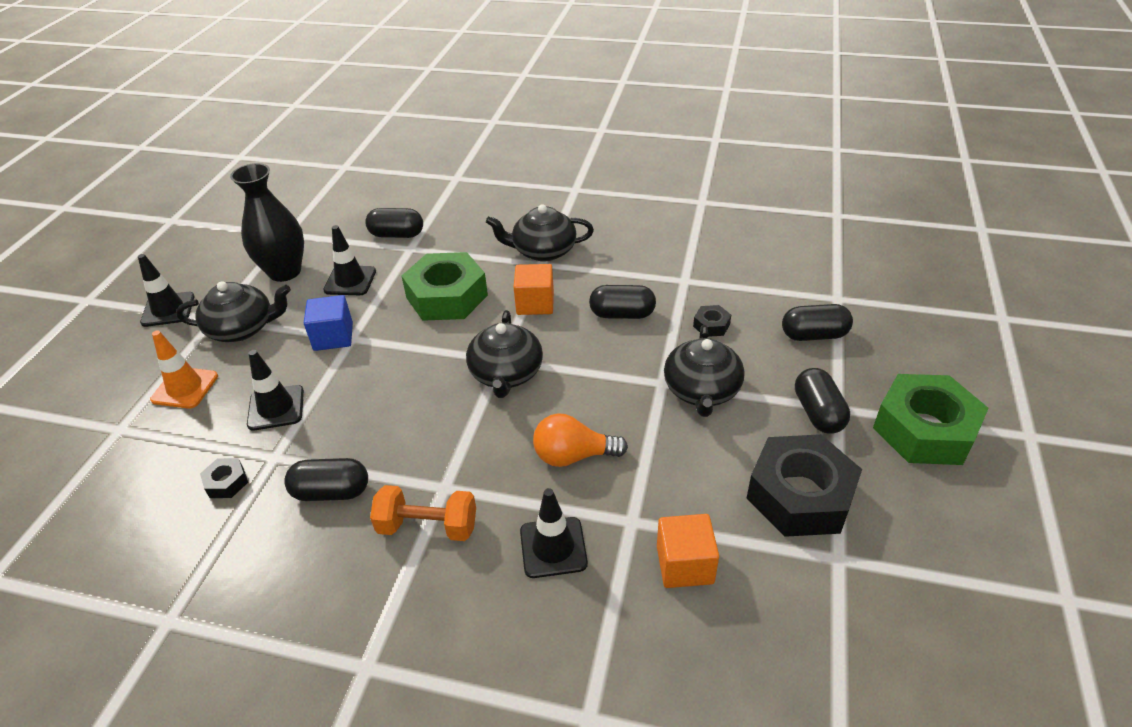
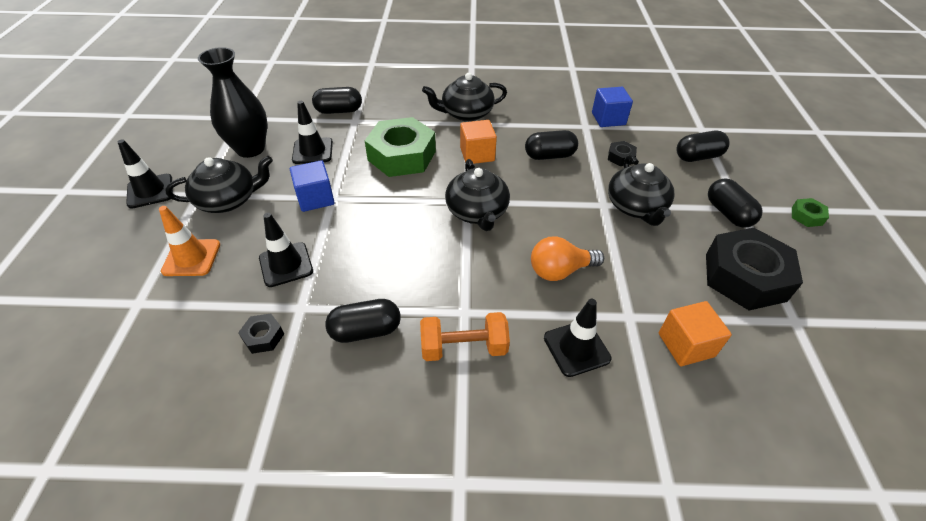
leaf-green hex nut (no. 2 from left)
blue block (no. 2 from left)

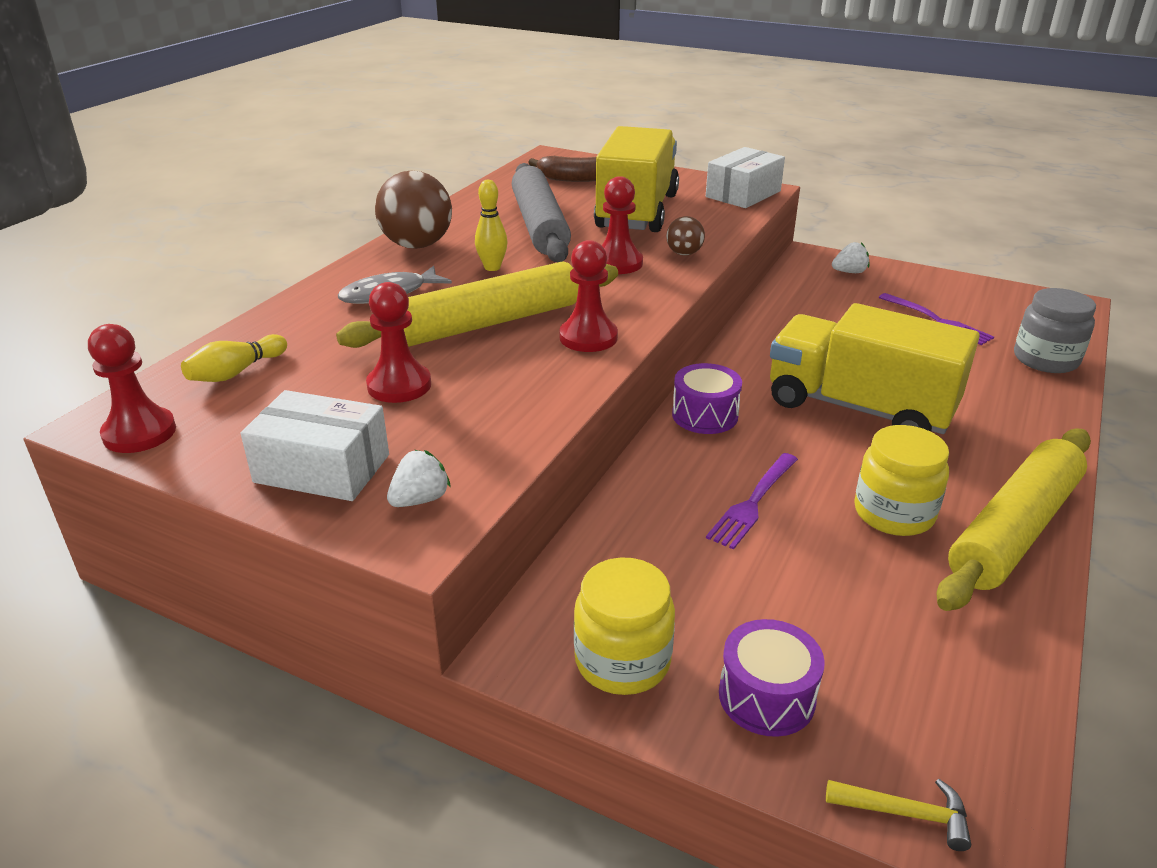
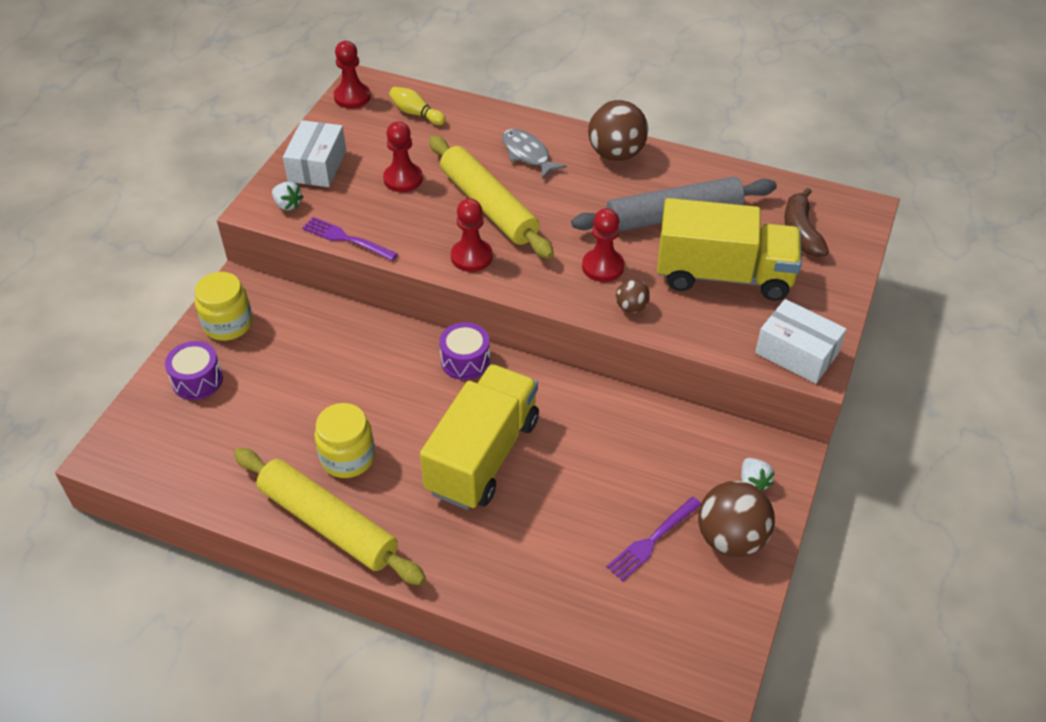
golden tenpin (no. 2 from left in the first image)
gray preserve jar
purple fork (no. 1 from left)
golden carpenter's hammer
russet ball (no. 3 from left)

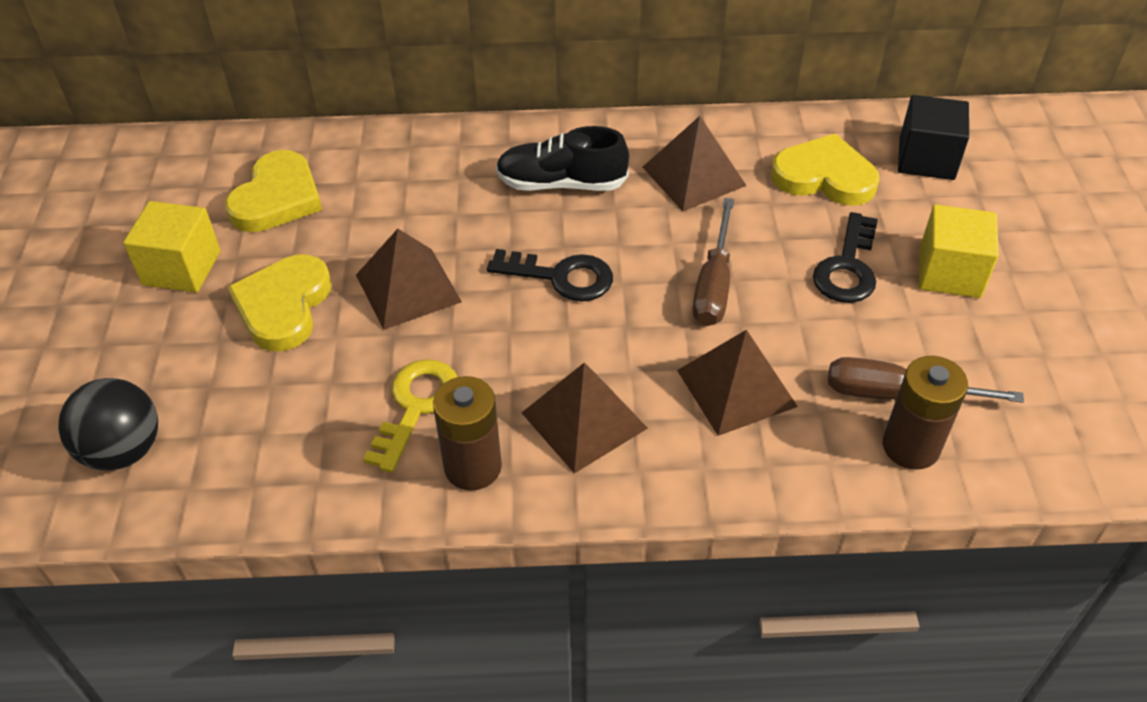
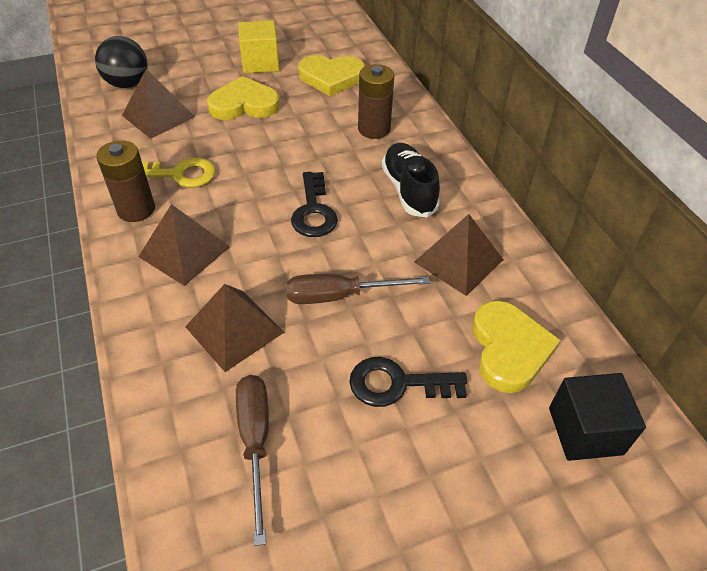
golden block (no. 2 from left in the first image)
russet pyramid shape (no. 1 from left)
russet power cell (no. 2 from left)

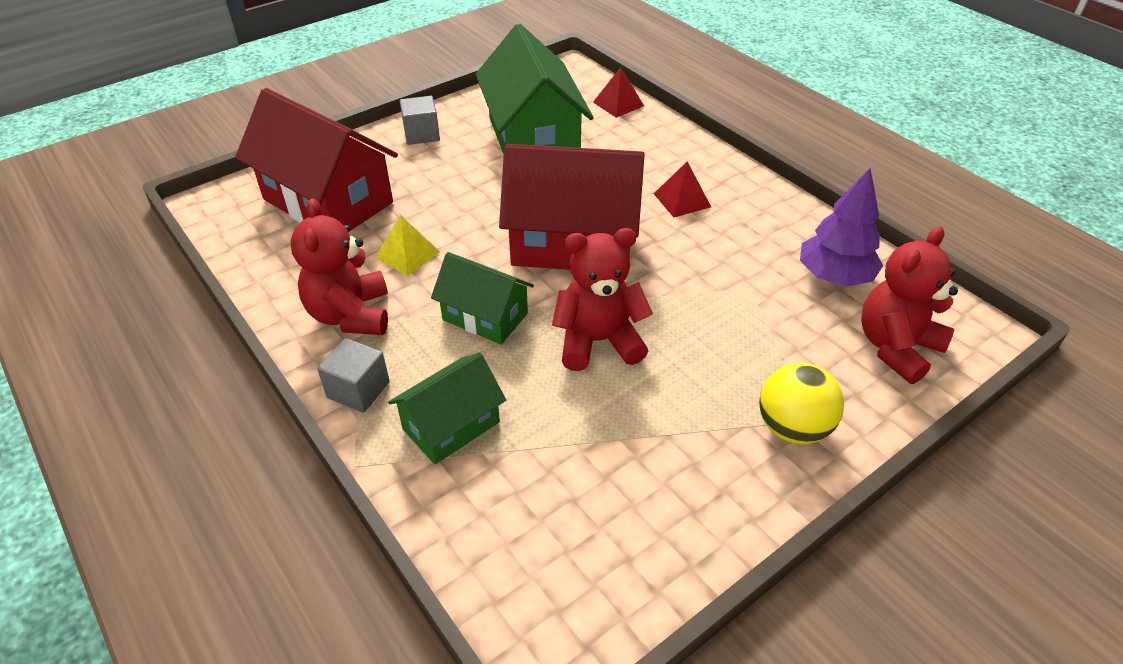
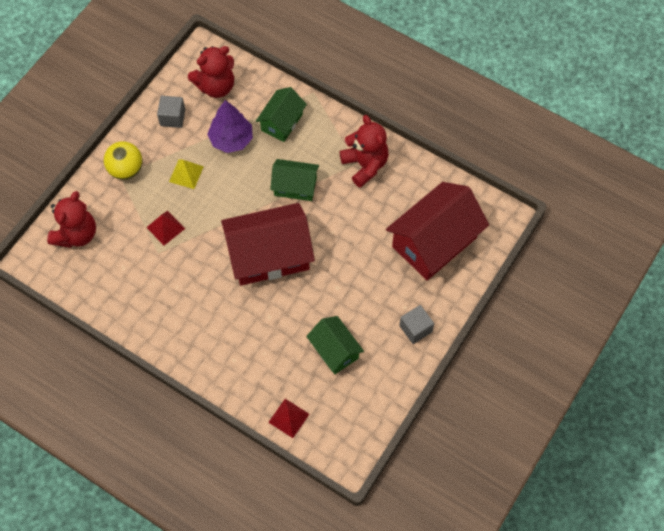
leaf-green cottage (no. 3 from left)
red cottage (no. 2 from left)
red pyramid shape (no. 1 from left)
purple fir tree
golden pyramid shape
red teddy bear (no. 2 from left)
gray block (no. 1 from left)

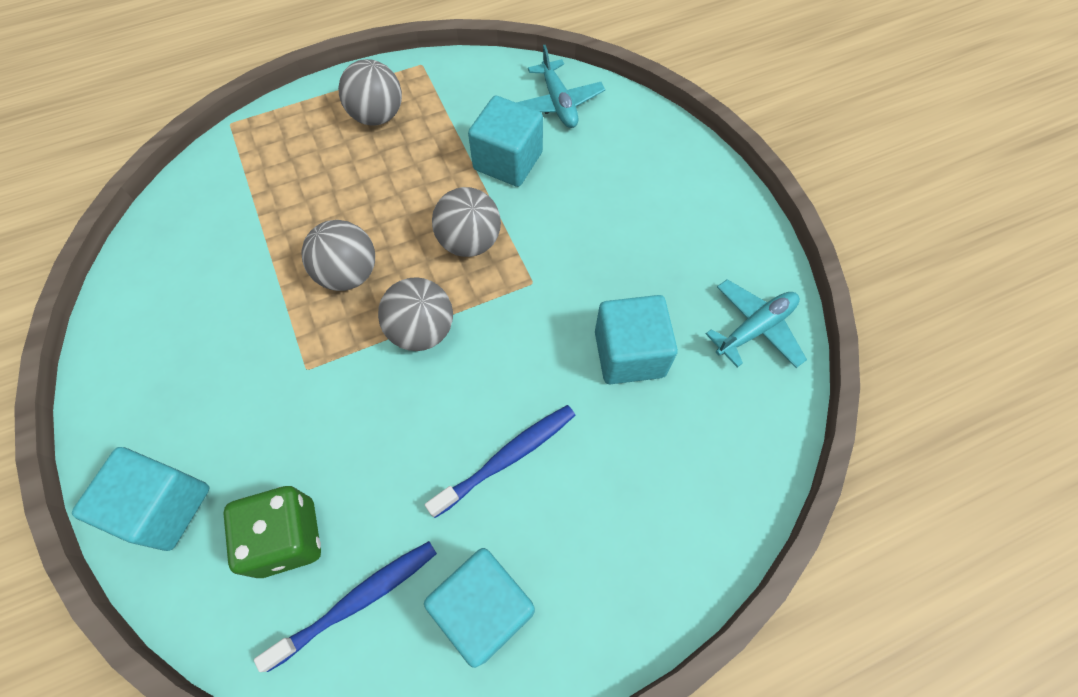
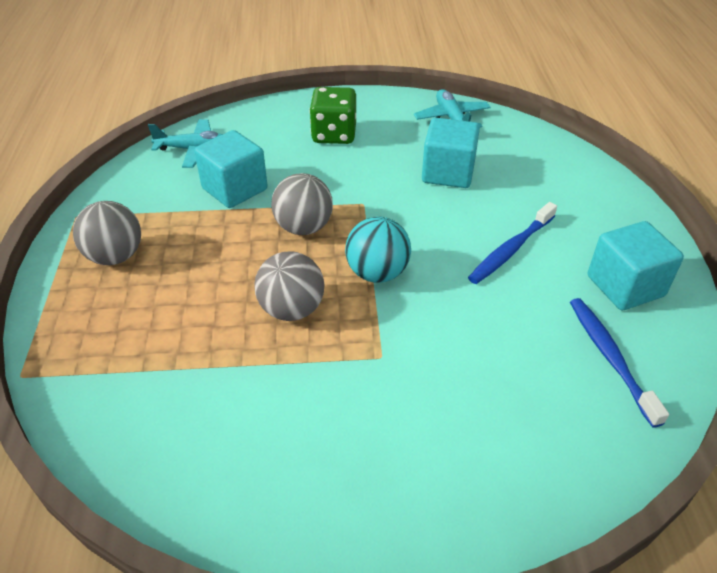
teal ball
blue dental brush (no. 1 from left)
teal block (no. 1 from left in the first image)
leaf-green die

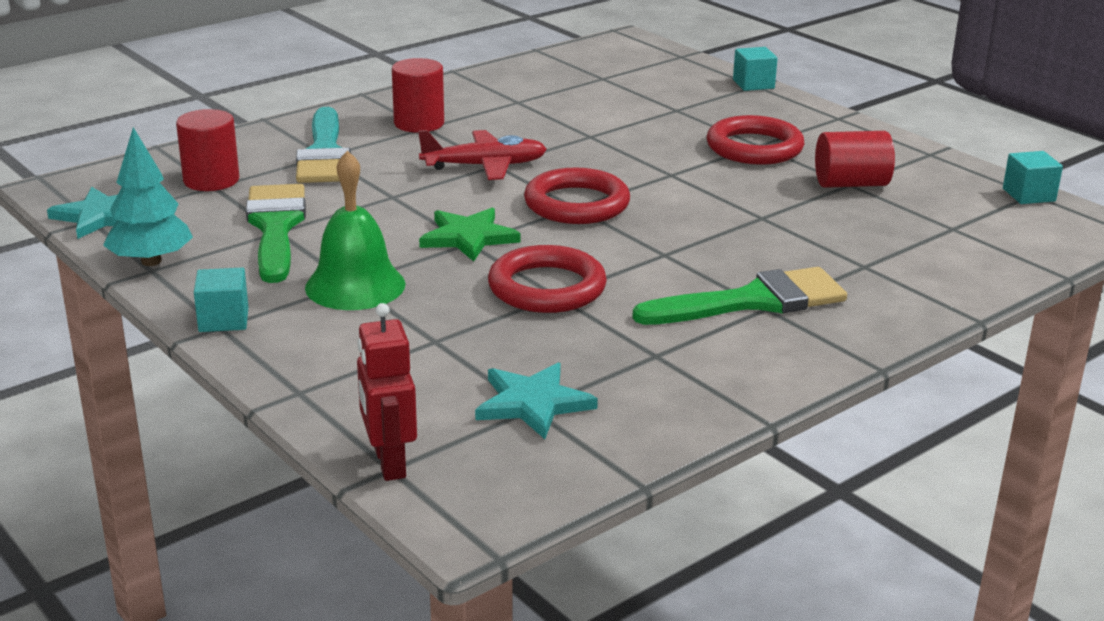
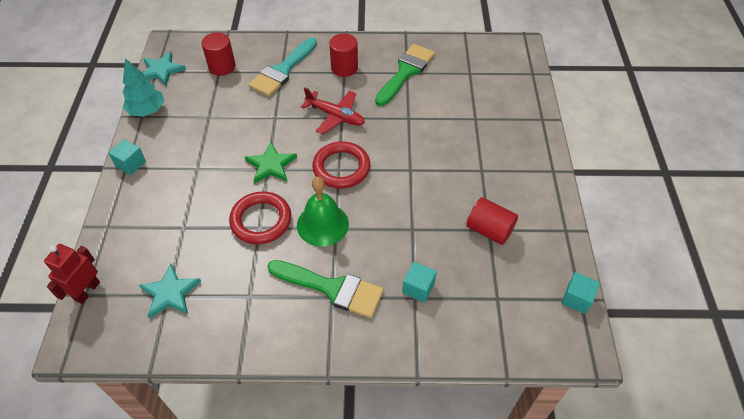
teal block (no. 2 from left)
red ring (no. 3 from left in the first image)
leaf-green hand bell
leaf-green paintbrush (no. 2 from left)

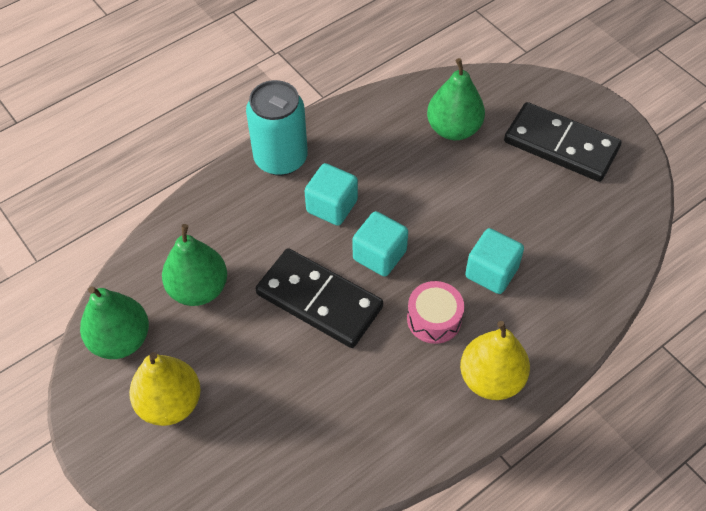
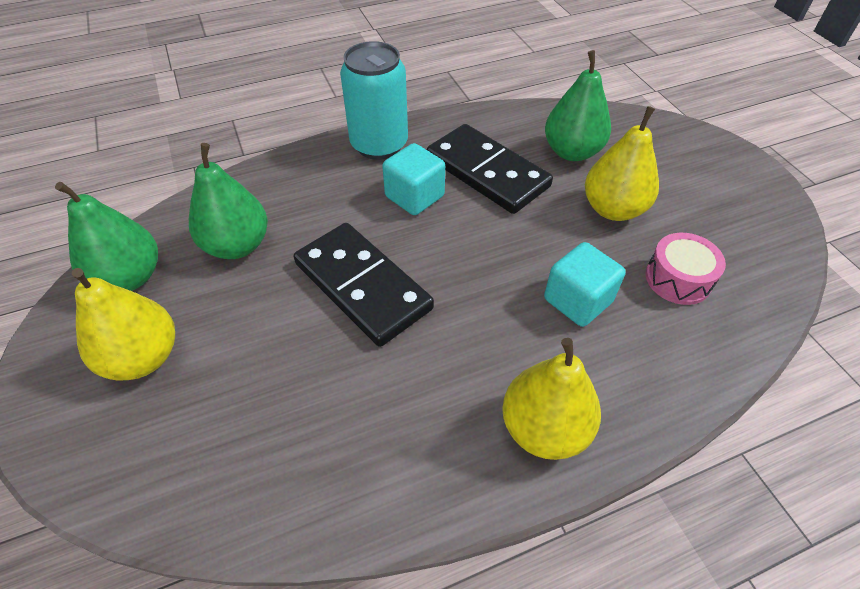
black domino piece (no. 2 from left)
teal block (no. 2 from left in the first image)
rose-pink snare drum
golden pear fruit (no. 3 from left)

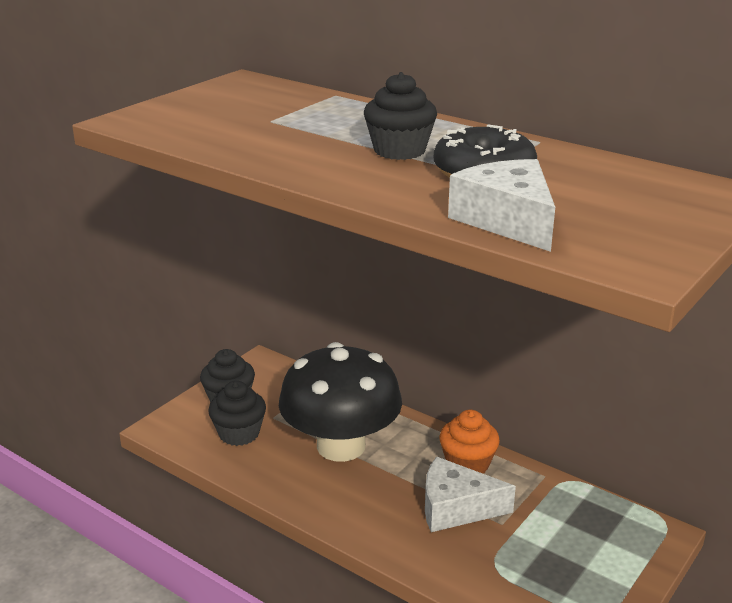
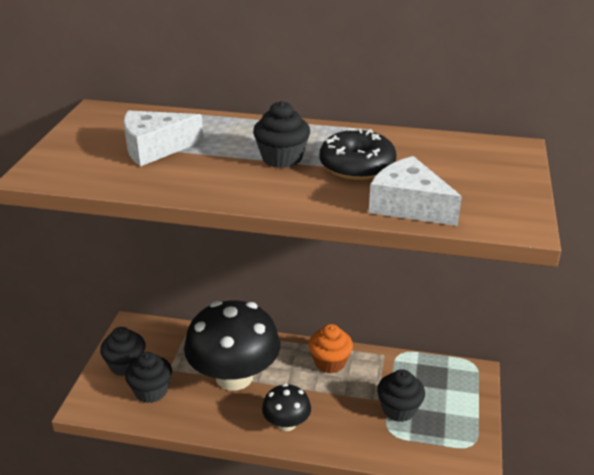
snow-white cheese (no. 1 from left)
black cupcake (no. 4 from left)
black fungus (no. 2 from left)

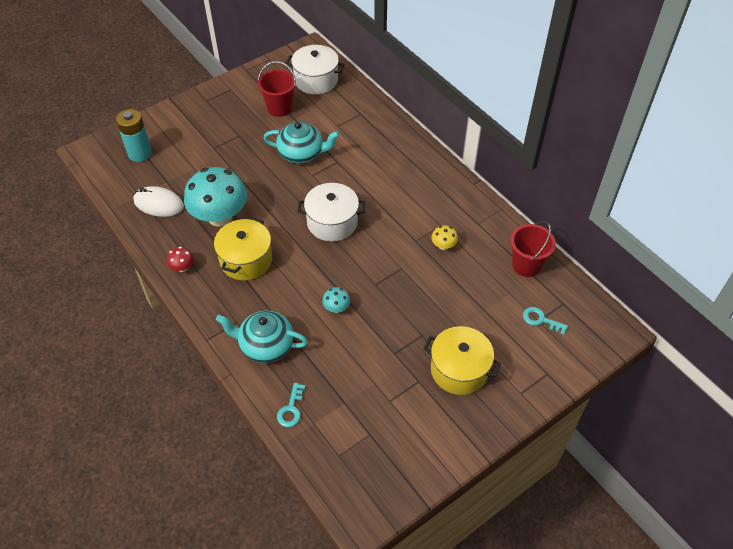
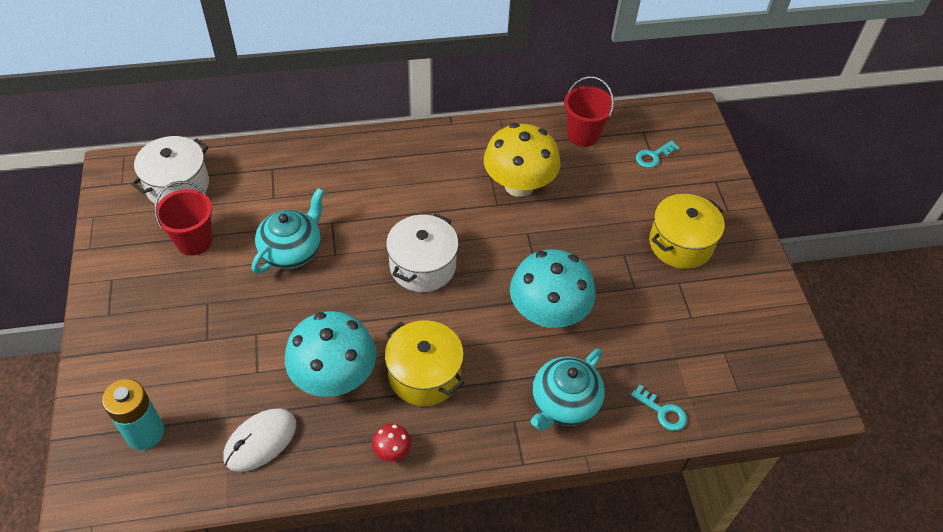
golden fungus
teal fungus (no. 2 from left)

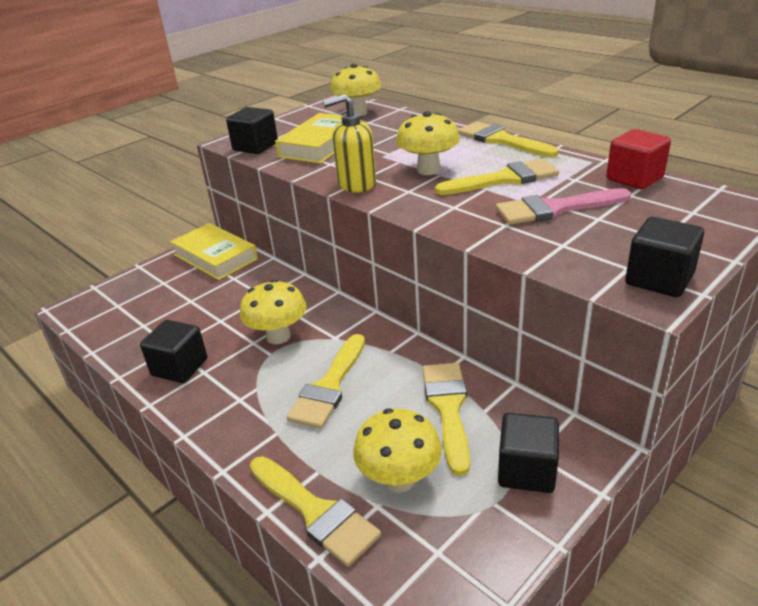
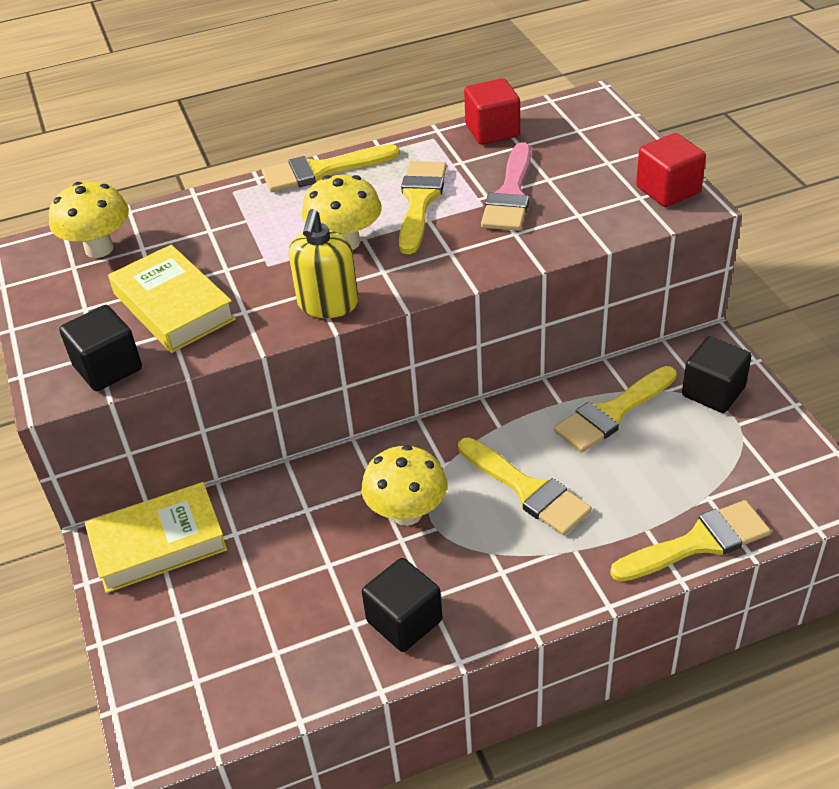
red block (no. 2 from left)
golden paintbrush (no. 4 from left)
golden fungus (no. 3 from left in the first image)

